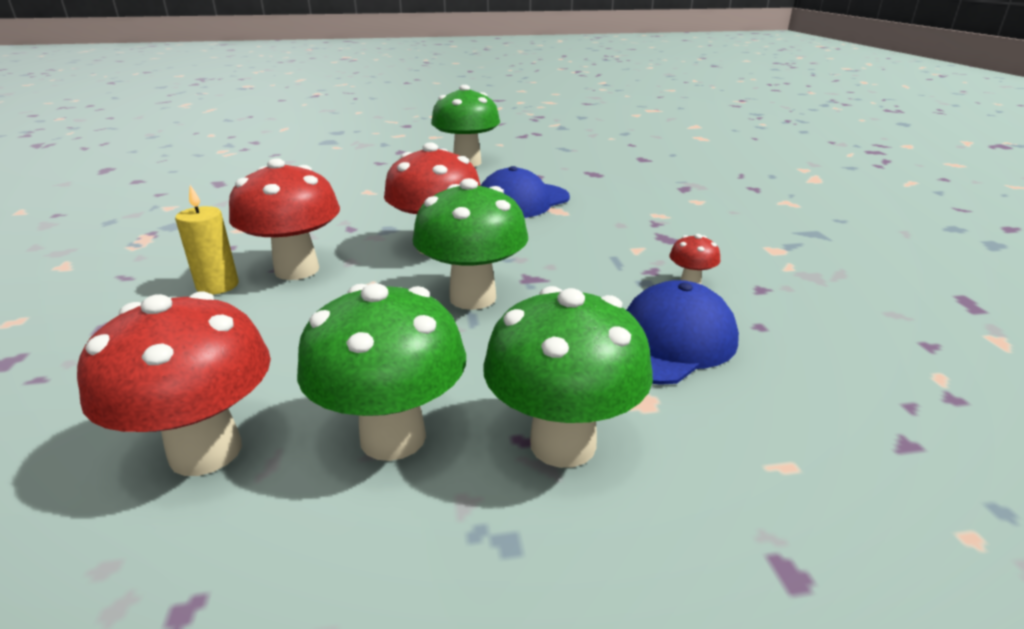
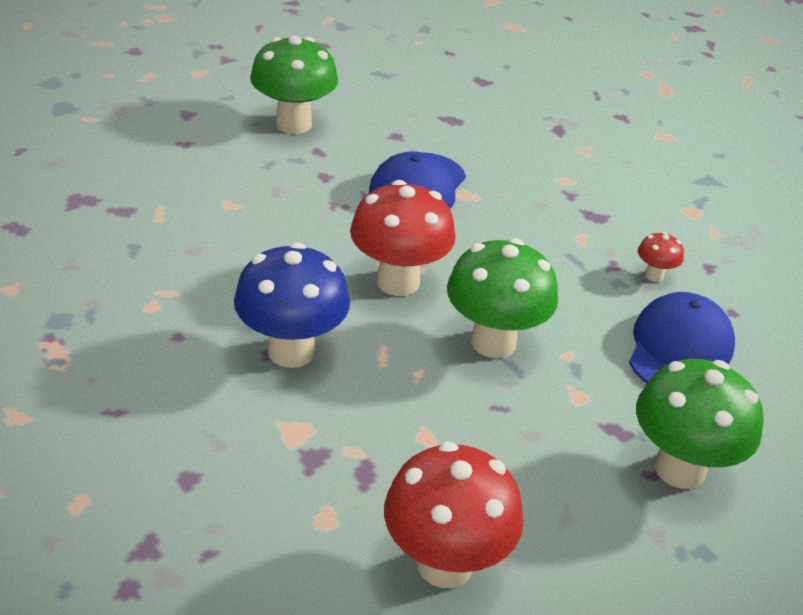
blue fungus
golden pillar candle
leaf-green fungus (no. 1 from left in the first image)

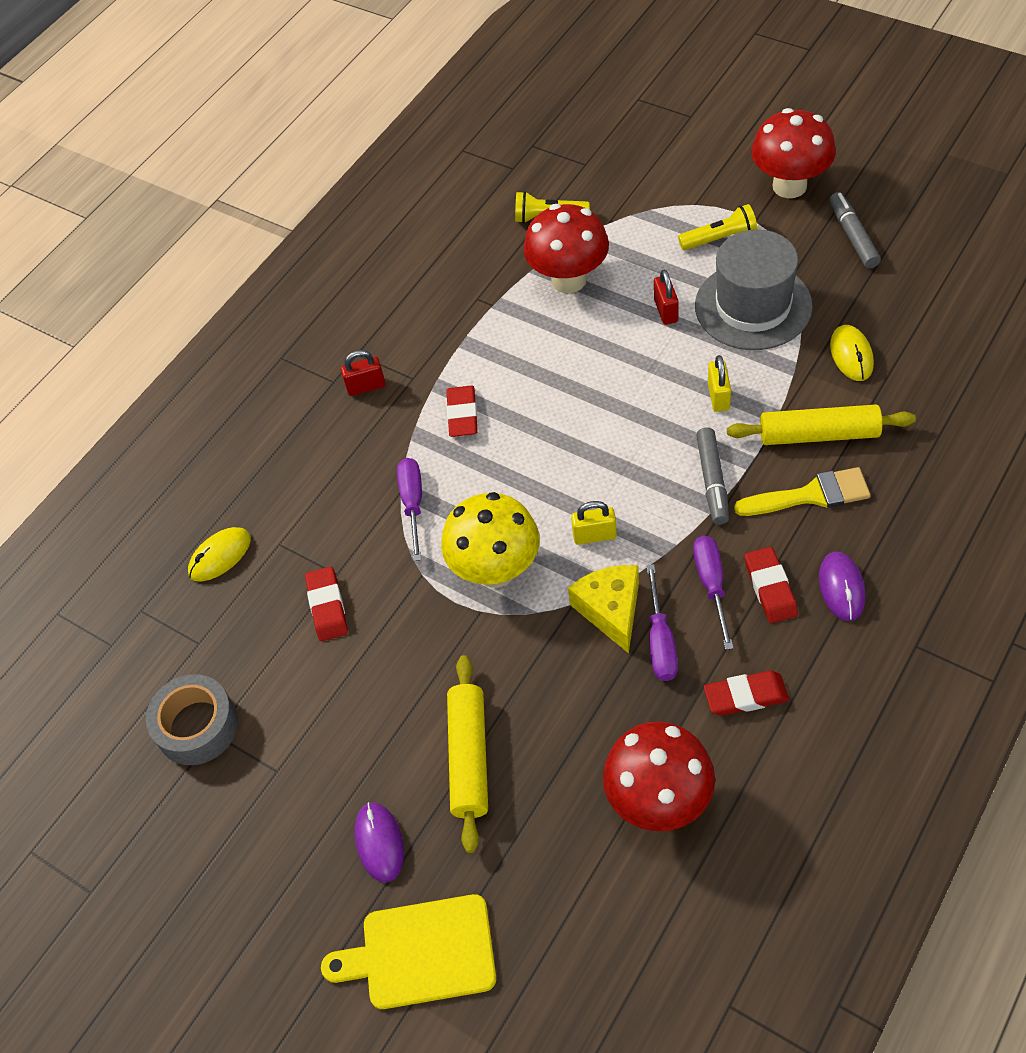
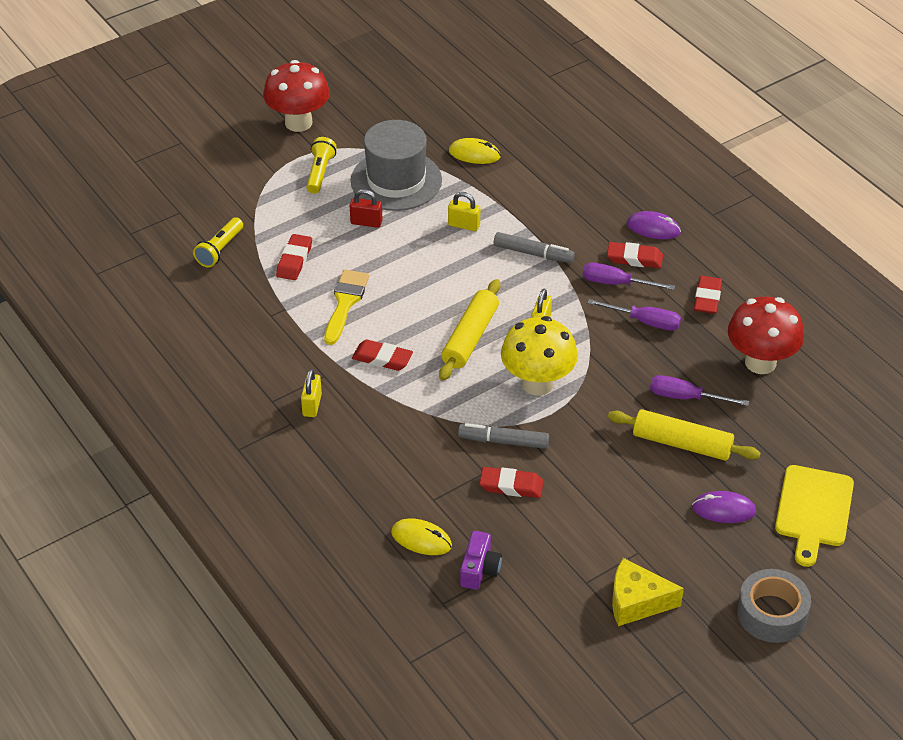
gray marker (no. 1 from left)
red pencil eraser (no. 1 from left)
golden padlock (no. 1 from left)
golden pastry roller (no. 1 from left)
purple screwdriver (no. 3 from left)
golden paintbrush
golden mouse (no. 1 from left)
golden cheese
gray sticky tape
purple compact camera

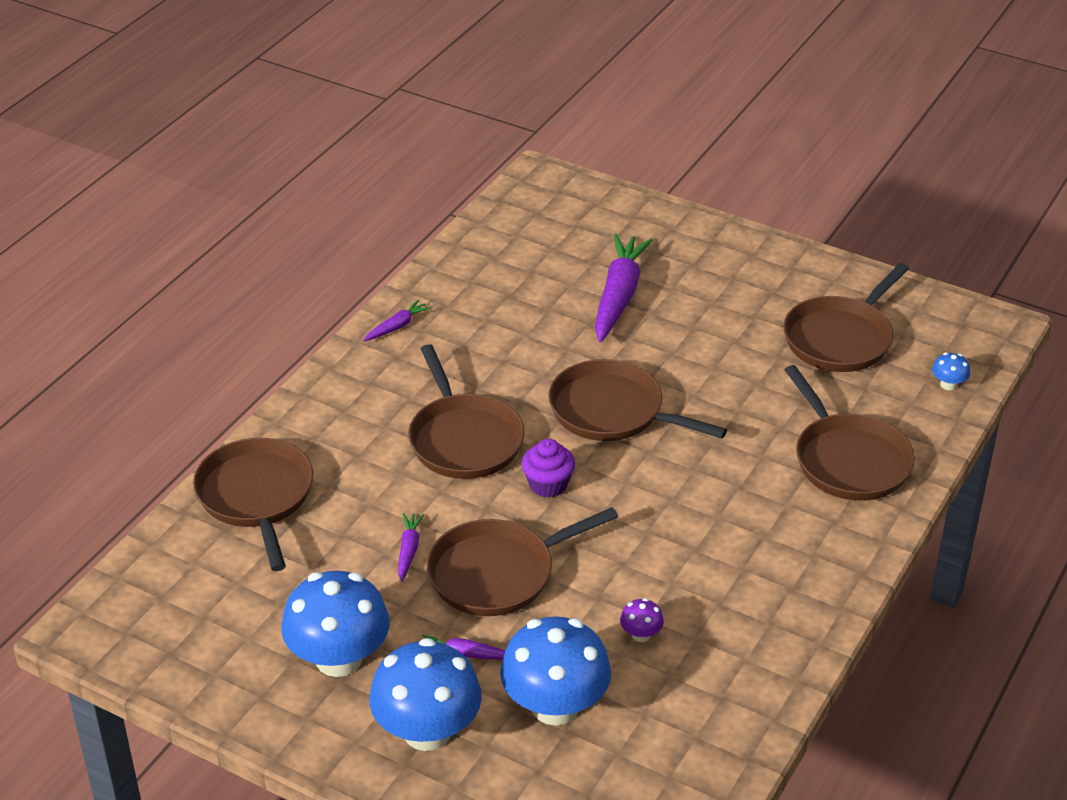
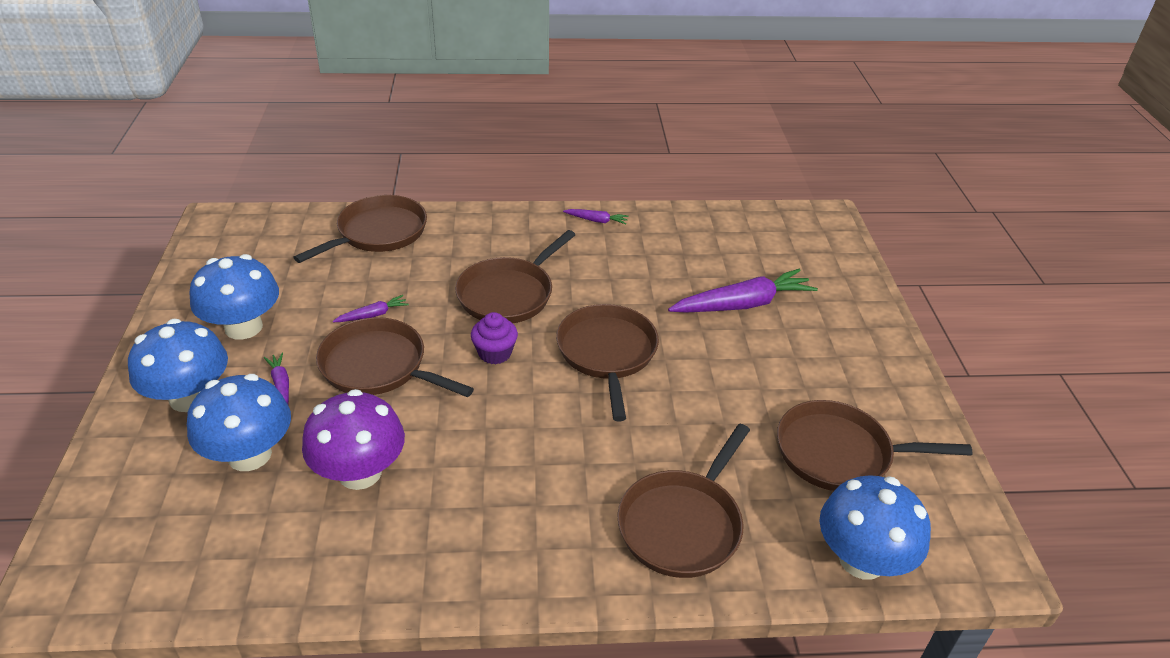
blue fungus (no. 4 from left)
purple fungus

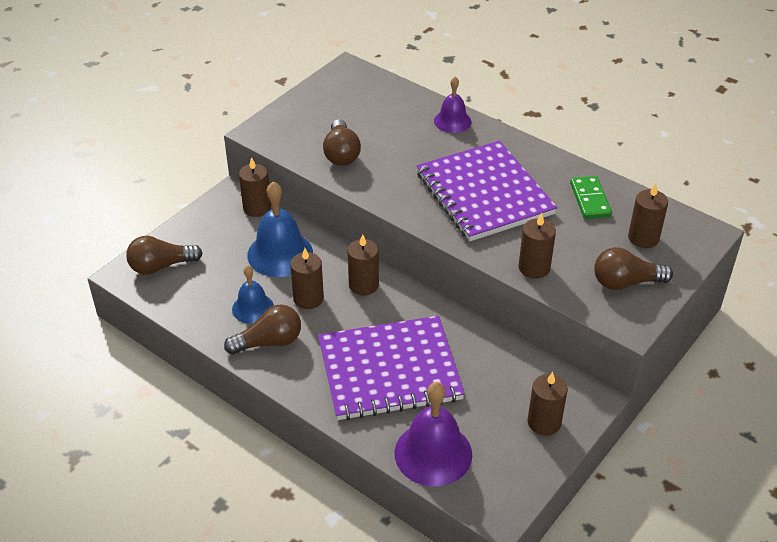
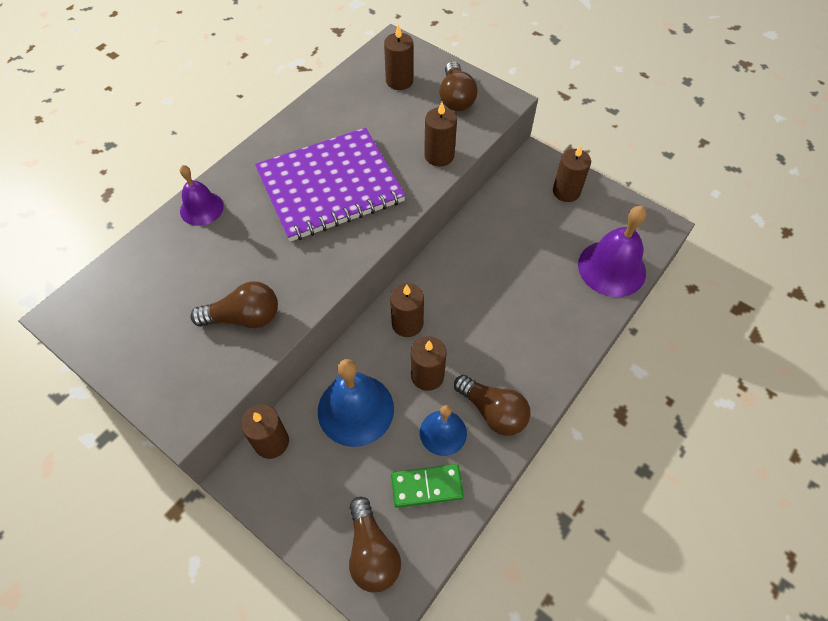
leaf-green domino piece
russet light bulb (no. 4 from left)
purple notepad (no. 1 from left in the first image)

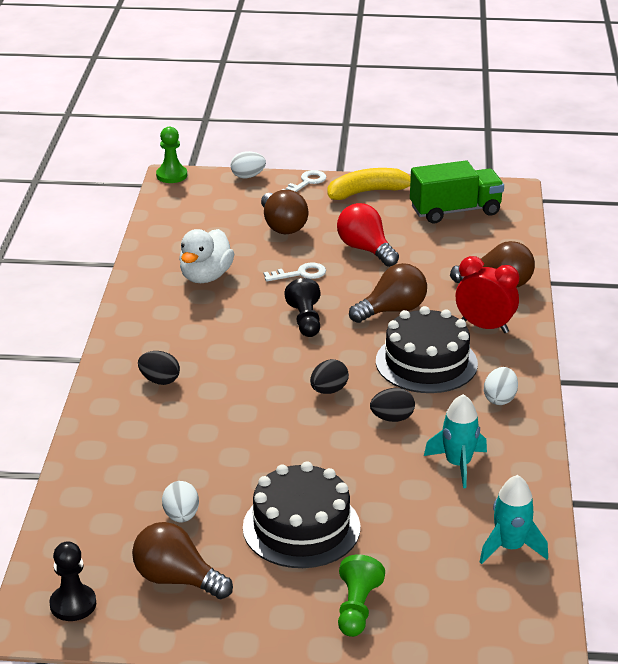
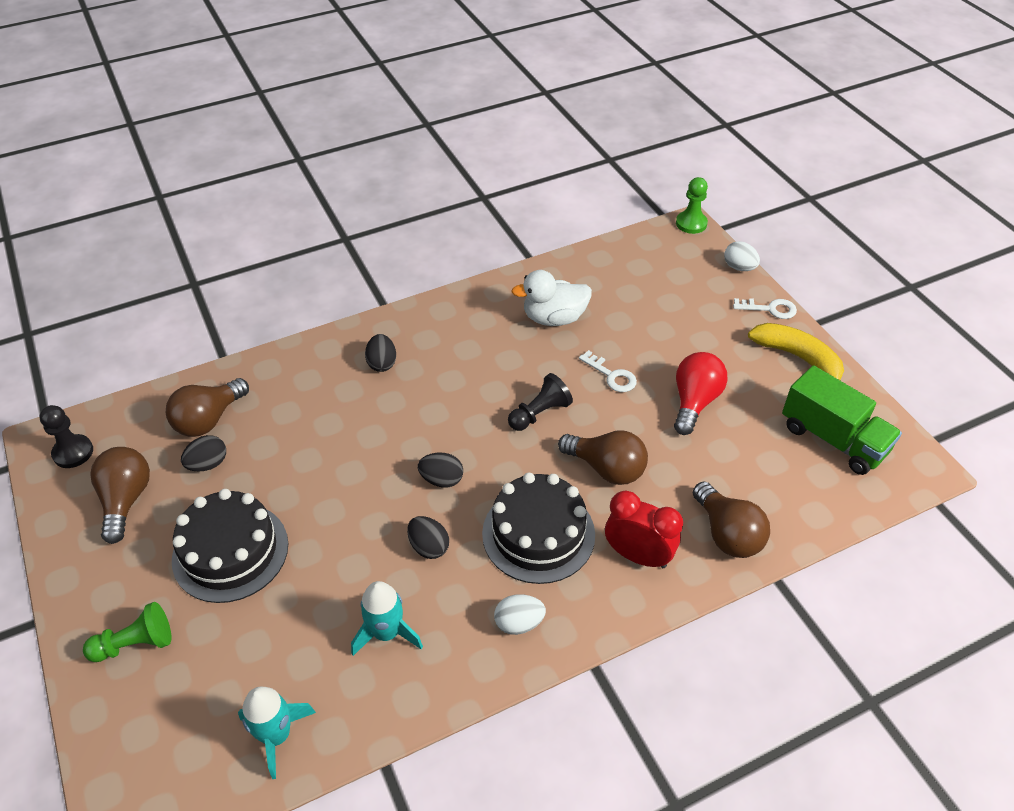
russet light bulb (no. 2 from left)
red clock
black egg shape (no. 1 from left)

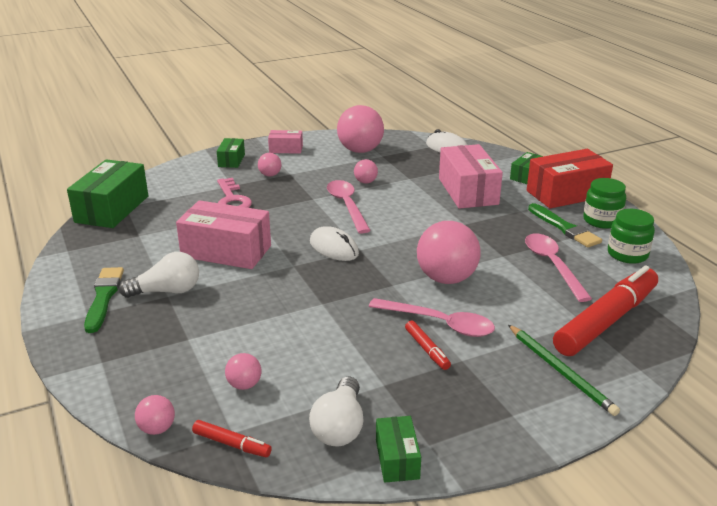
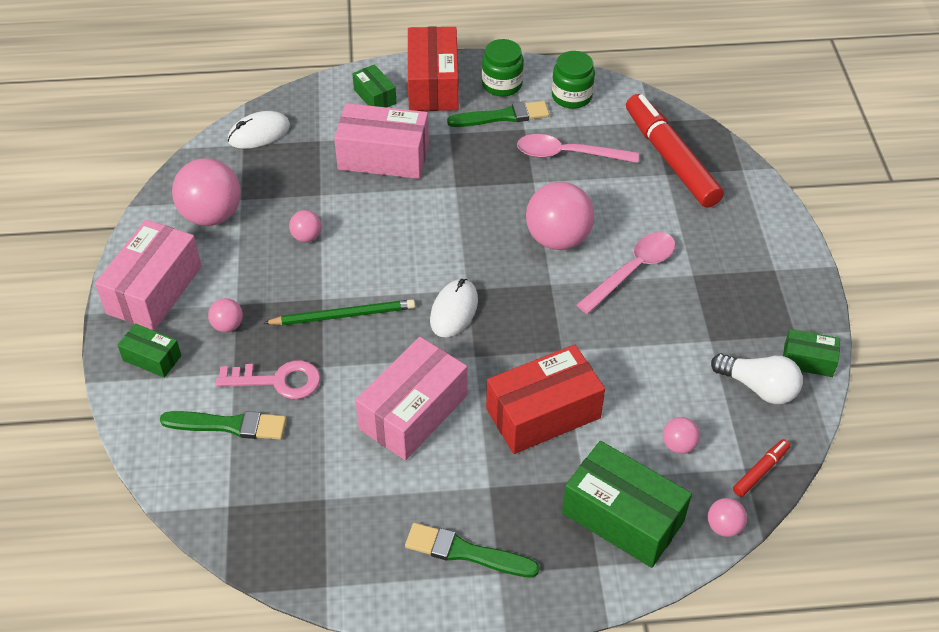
rose-pink parcel (no. 1 from left)
leaf-green parcel (no. 3 from left)
rose-pink teaspoon (no. 1 from left in the first image)
snow-white mouse (no. 2 from left)
snow-white light bulb (no. 1 from left in the first image)
red marker (no. 2 from left in the first image)
leaf-green lead pencil
red parcel (no. 2 from left)
leaf-green paintbrush (no. 1 from left)

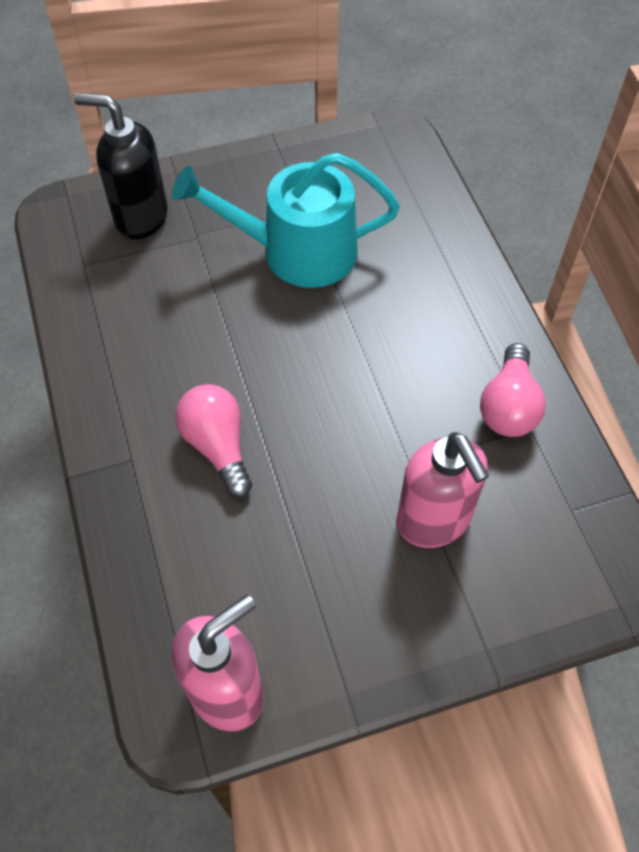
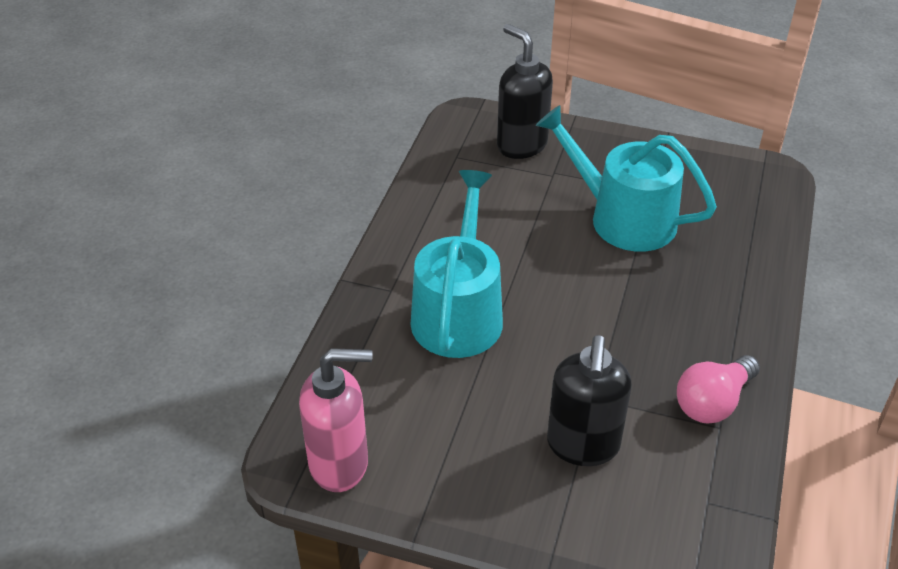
teal sprinkling can (no. 1 from left)
black soap dispenser (no. 2 from left)

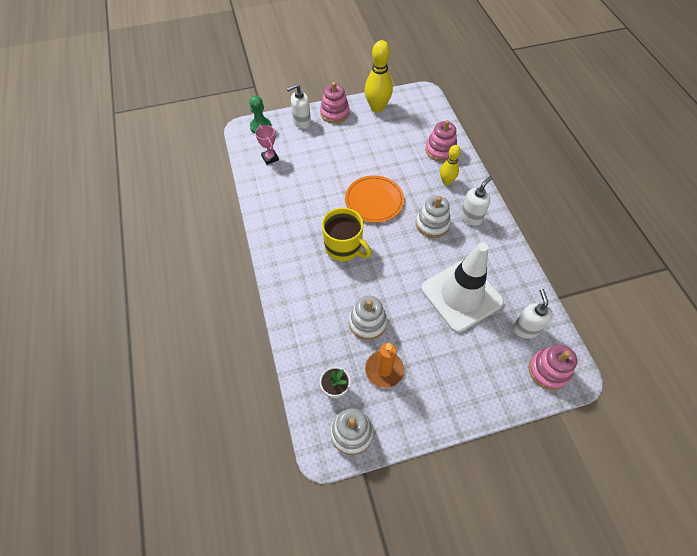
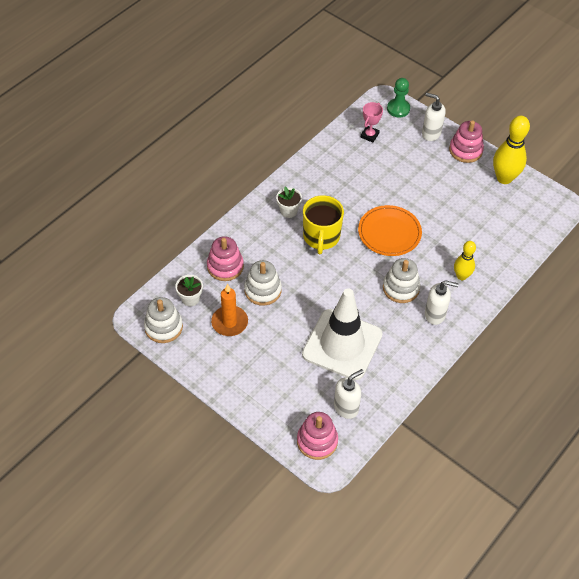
rose-pink stacking rings (no. 1 from left)
snow-white potted plant (no. 2 from left)

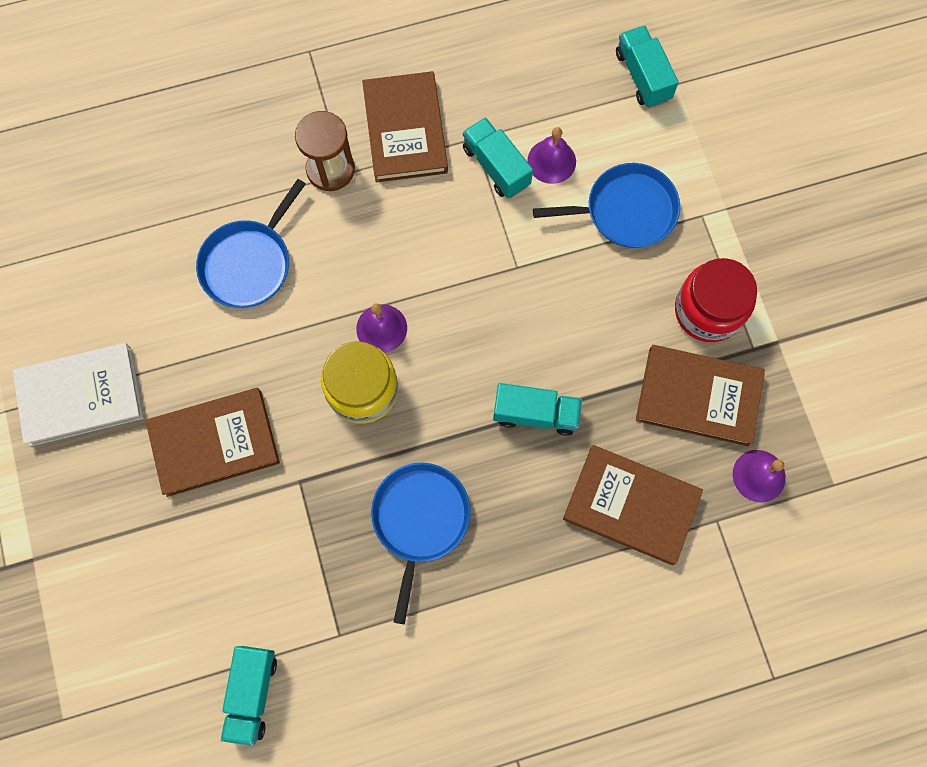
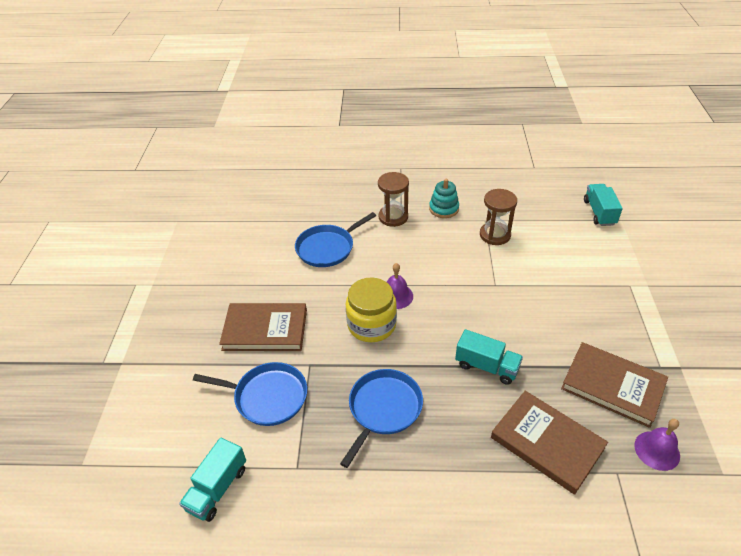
teal stacking rings
russet sand timer (no. 2 from left)
purple hand bell (no. 2 from left in the first image)
blue frying pan (no. 1 from left)
red preserve jar
snow-white hardback

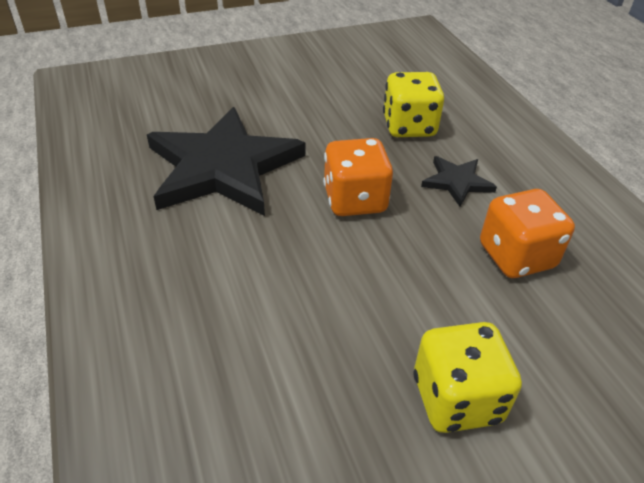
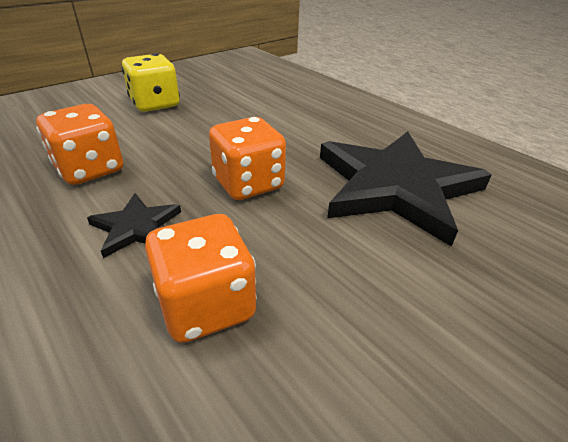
orange die (no. 2 from left)

